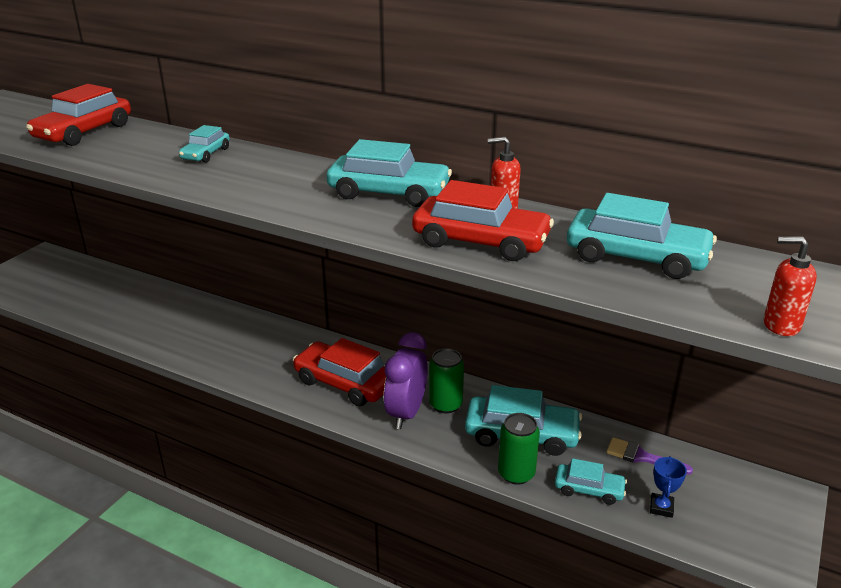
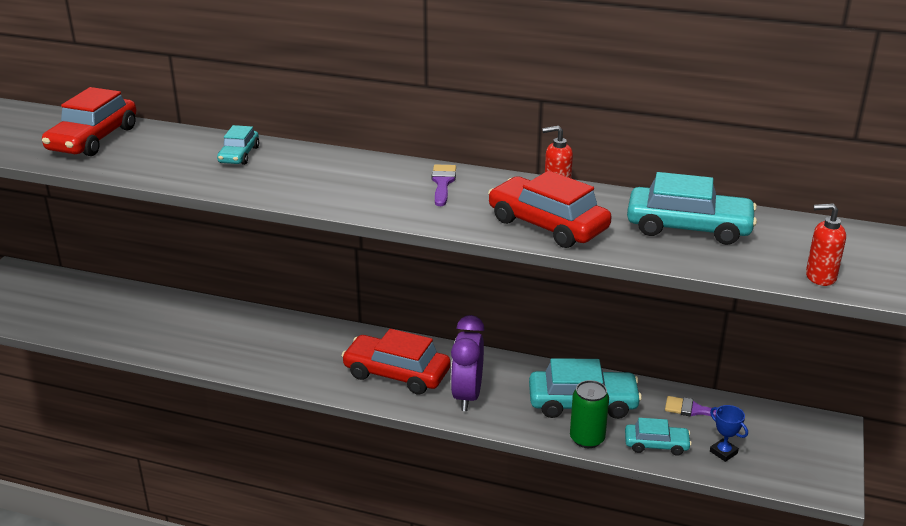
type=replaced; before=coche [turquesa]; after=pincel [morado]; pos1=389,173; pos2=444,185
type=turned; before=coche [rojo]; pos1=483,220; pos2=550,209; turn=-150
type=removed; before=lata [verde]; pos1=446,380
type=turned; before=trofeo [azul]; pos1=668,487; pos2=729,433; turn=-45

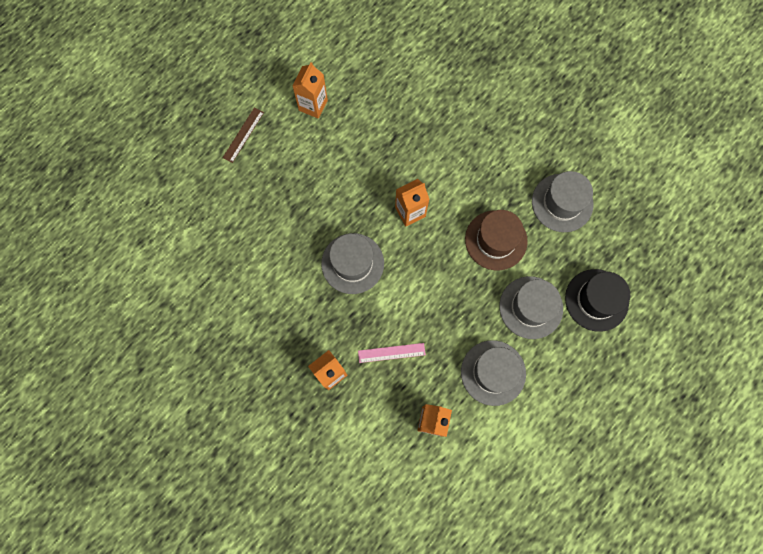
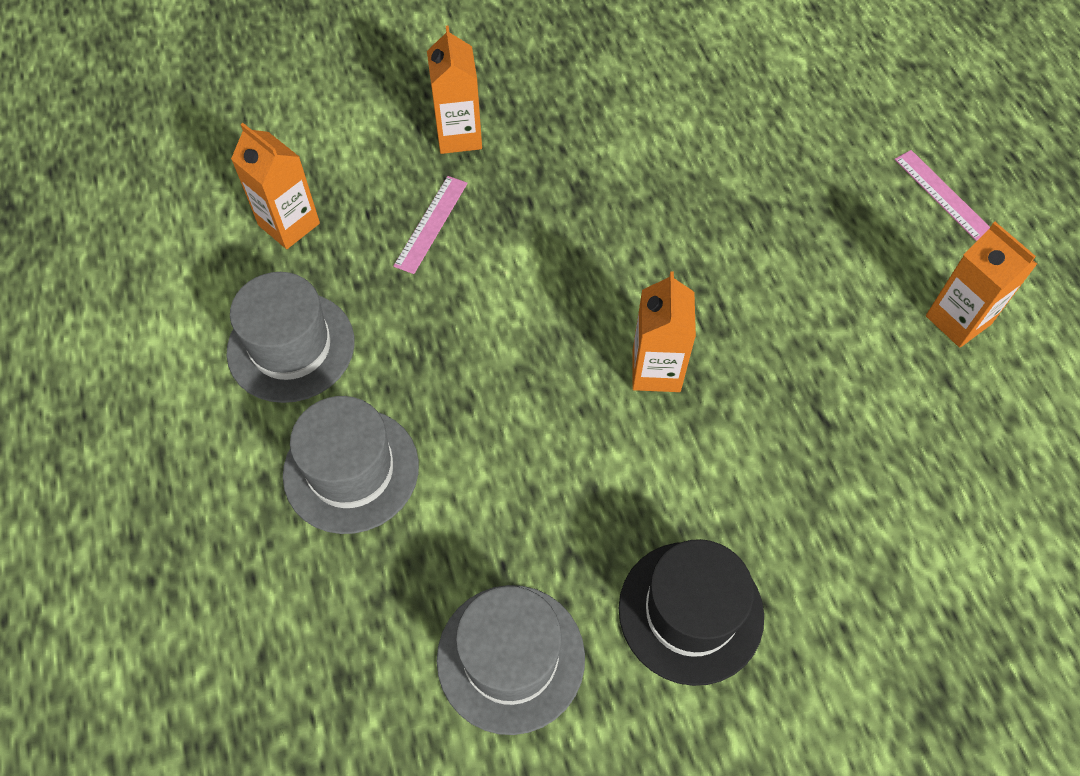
type=recoloured; before=regla [marrón]; after=regla [rosa]; pos1=243,135; pos2=942,195
type=removed; before=sombrero [marrón]; pos1=496,240
type=removed; before=sombrero [gris]; pos1=352,263
type=moved; before=sombrero [negro]; pos1=597,300; pos2=691,612

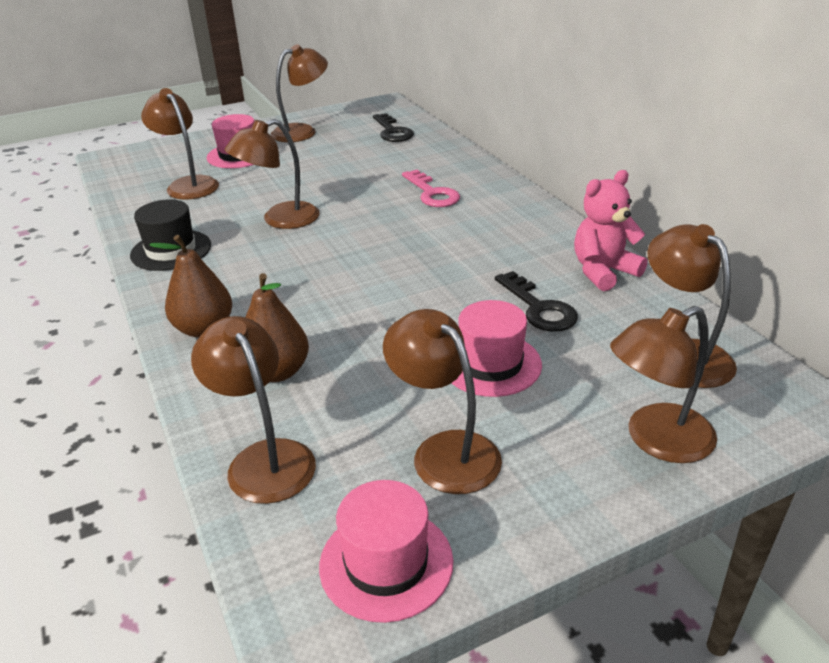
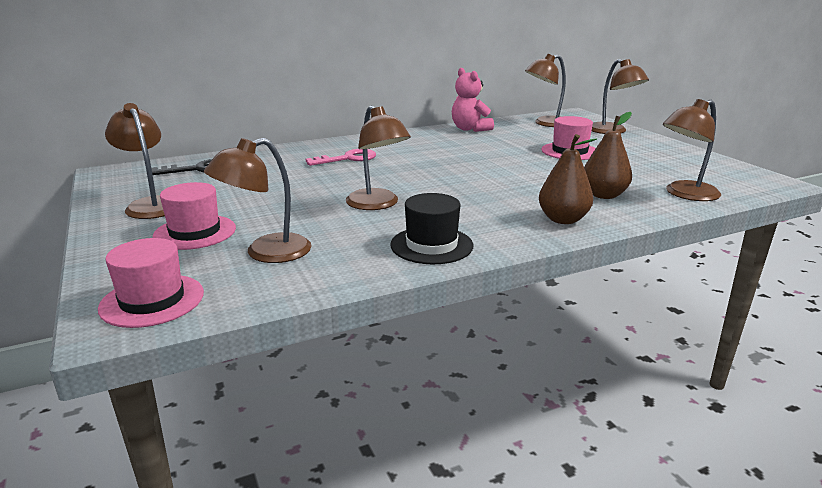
type=removed; before=llave [negro]; pos1=536,301
type=removed; before=lámpara [marrón]; pos1=442,401
type=moved; before=sombrero [rosa]; pos1=386,551; pos2=151,283

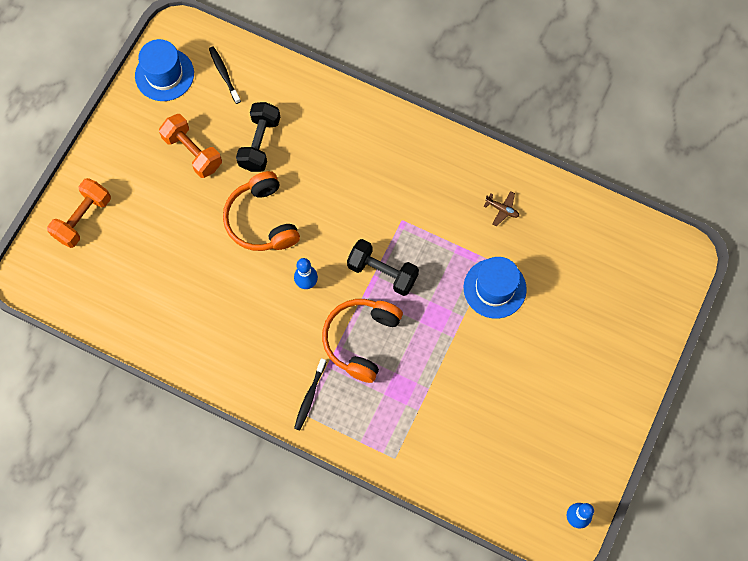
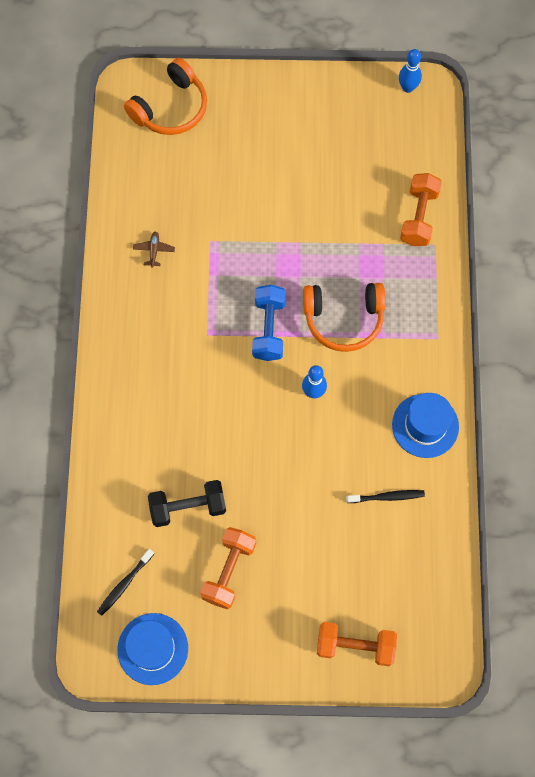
type=moved; before=auriculares [naranja]; pos1=261,211; pos2=165,96
type=recoloured; before=mancuerna [negro]; after=mancuerna [azul]; pos1=383,267; pos2=269,323
type=moved; before=sombrero [azul]; pos1=495,288; pos2=425,425
type=moved; before=cepillo de dientes [negro]; pos1=310,394; pos2=385,496
type=added; after=mancuerna [naranja]; pos2=421,209

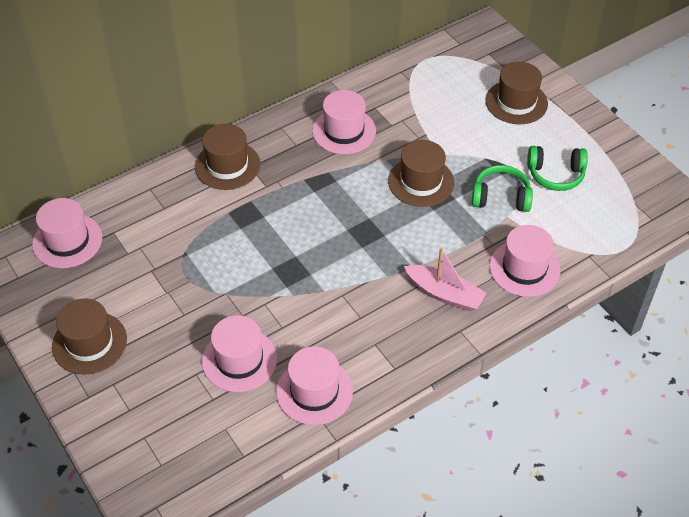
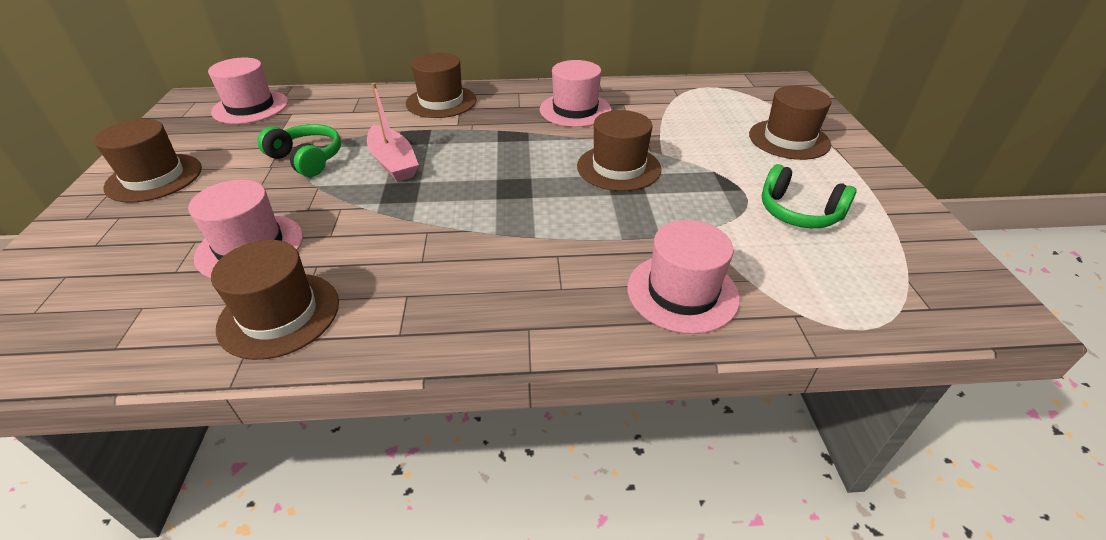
type=moved; before=auriculares [verde]; pos1=502,188; pos2=299,150
type=moved; before=barco [rosa]; pos1=445,279; pos2=393,132
type=recoloured; before=sombrero [rosa]; after=sombrero [marrón]; pos1=314,385; pos2=275,300

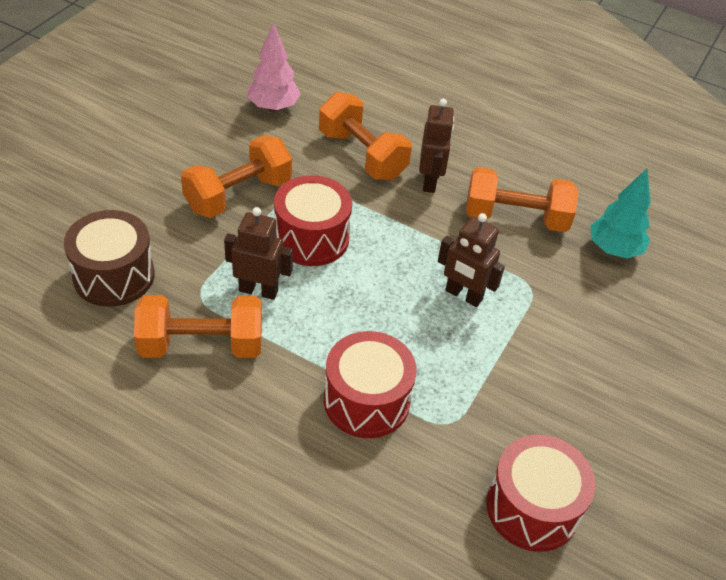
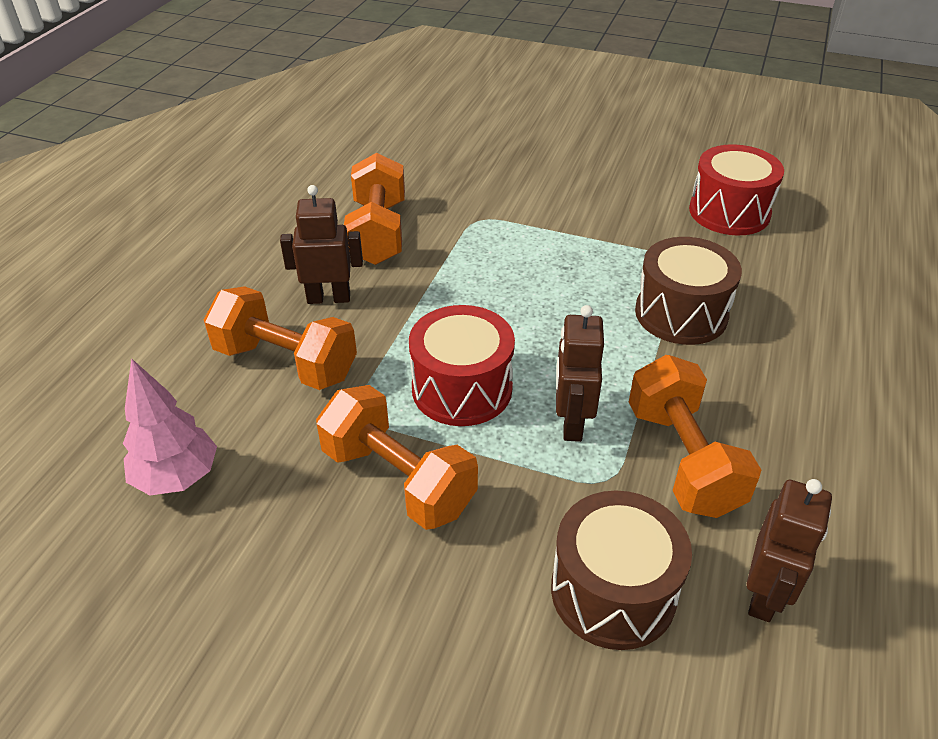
type=turned; before=mancuerna [naranja]; pos1=365,136; pos2=280,338; turn=75
type=removed; before=árbol [turquesa]; pos1=621,213
type=moved; before=robot [marrón]; pos1=471,260; pos2=789,550
type=recoloured; before=tambor [rojo]; after=tambor [marrón]; pos1=370,384; pos2=688,291

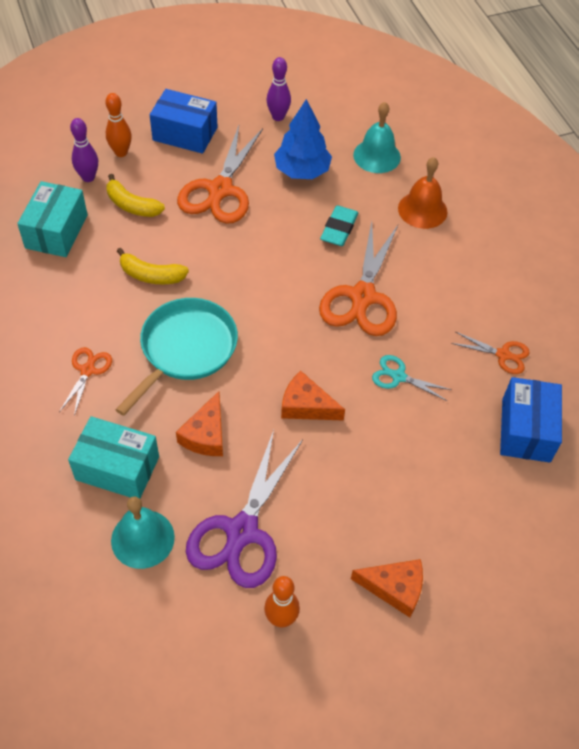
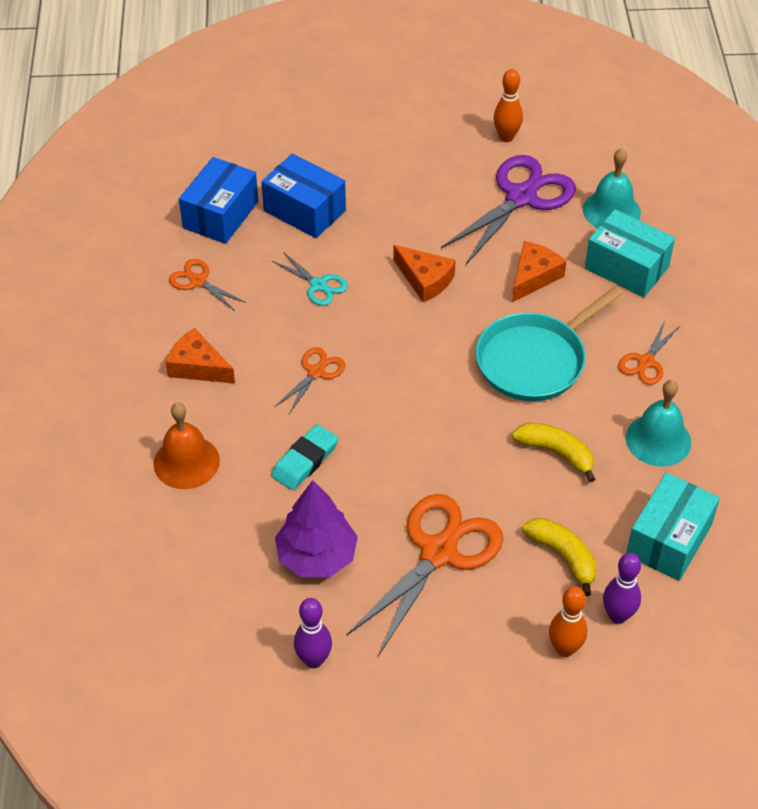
type=moved; before=caja [azul]; pos1=183,121; pos2=303,196
type=recoloured; before=árbol [azul]; after=árbol [morado]; pos1=303,139; pos2=316,528
type=moved; before=campana [turquesa]; pos1=377,137; pos2=658,423
type=resized; before=tijeras [naranja]; pos1=358,279; pos2=310,380; scale=0.5
type=moved; before=queso [naranja]; pos1=387,588; pos2=200,356

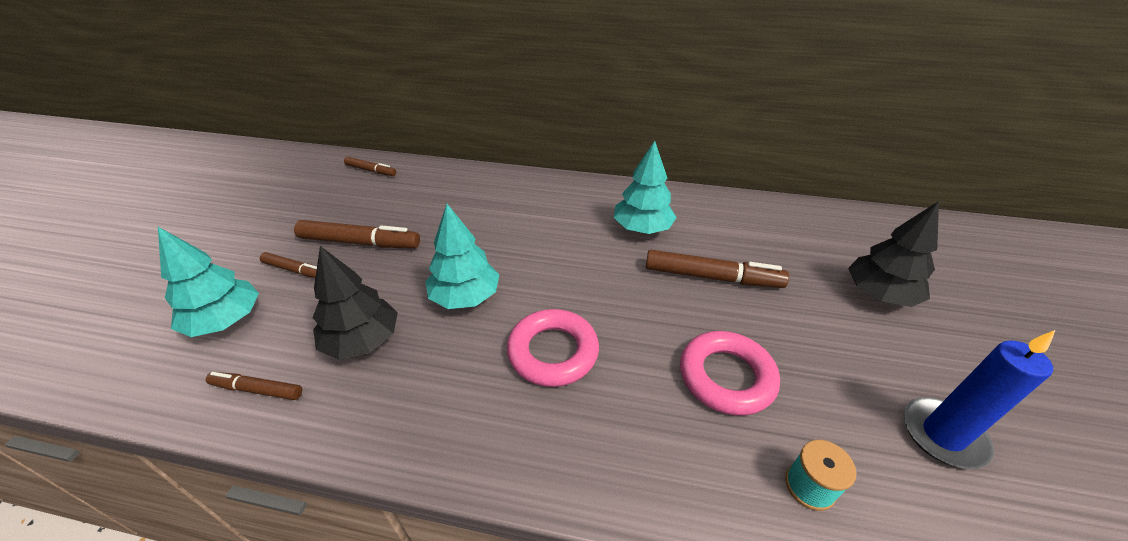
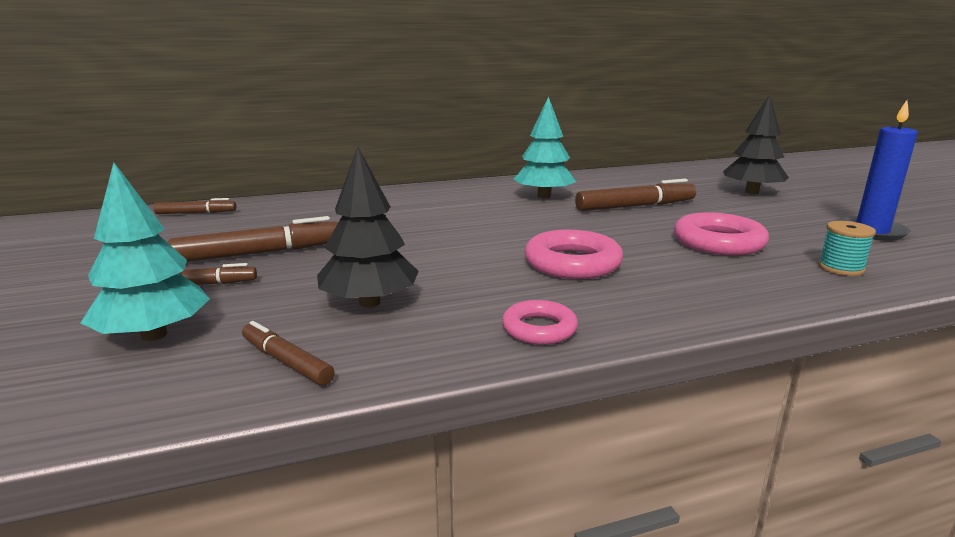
type=removed; before=árbol [turquesa]; pos1=462,256
type=turned; before=rotulador [marrón]; pos1=254,386; pos2=288,353; turn=60
type=added; after=anillo [rosa]; pos2=540,322

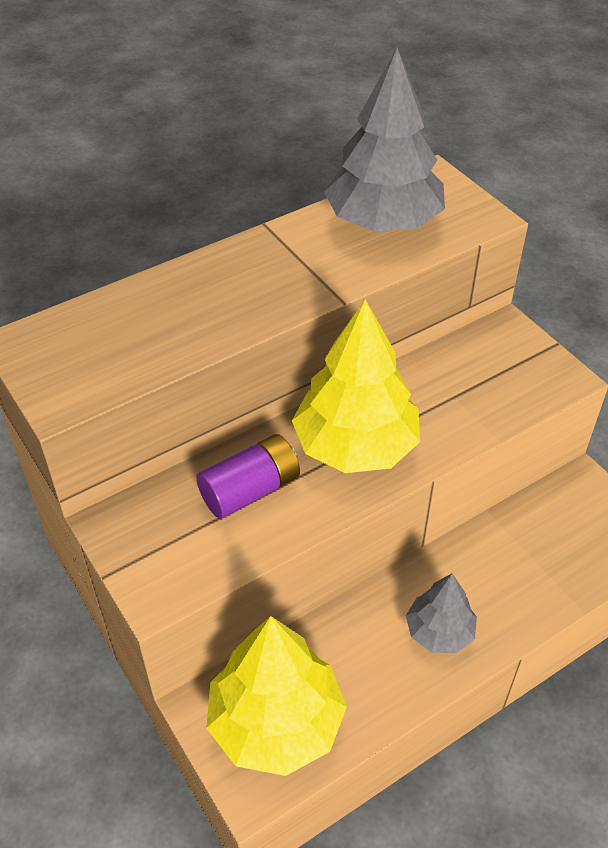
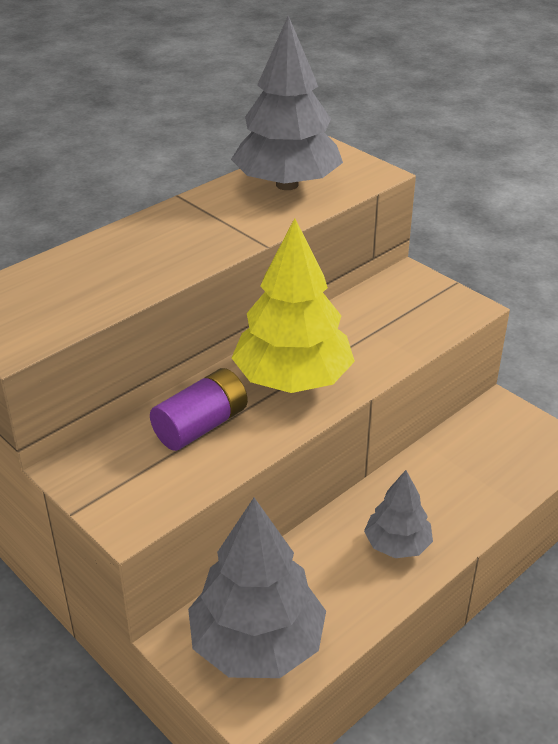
type=recoloured; before=árbol [amarillo]; after=árbol [gris]; pos1=276,696; pos2=257,588

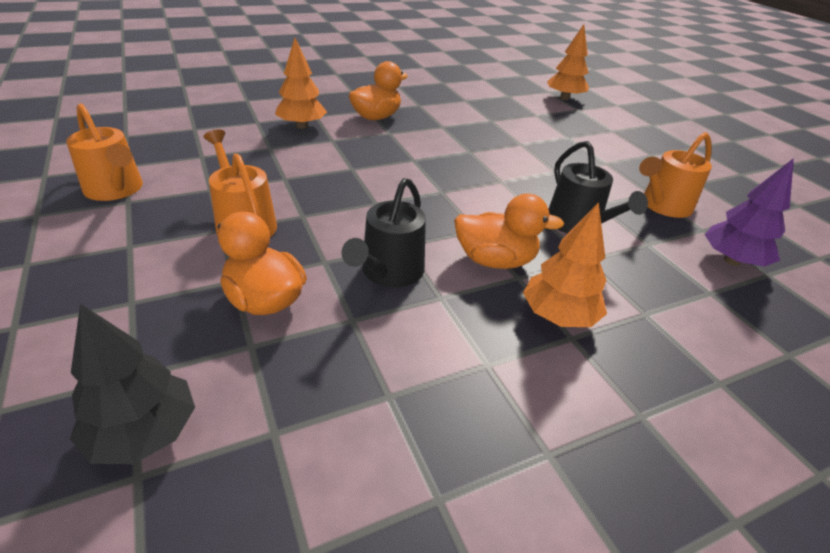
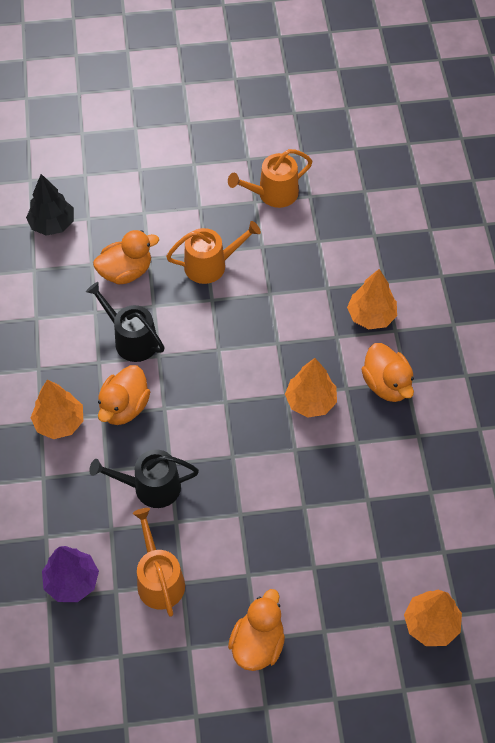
type=added; after=árbol [naranja]; pos2=311,388
type=added; after=pato [naranja]; pos2=256,630

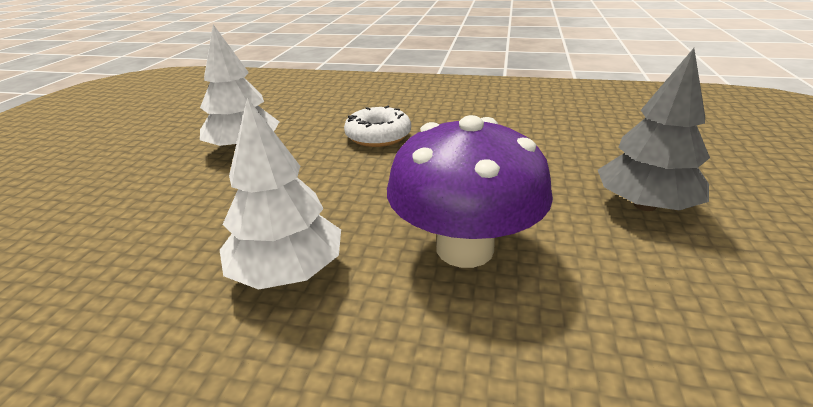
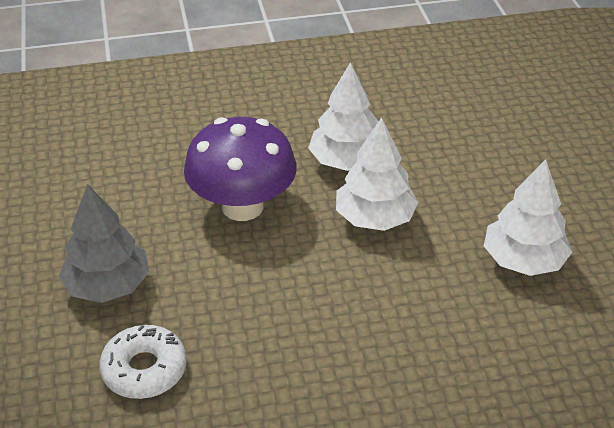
type=moved; before=rosquilla [blanco]; pos1=377,126; pos2=143,362
type=added; after=árbol [blanco]; pos2=377,174

